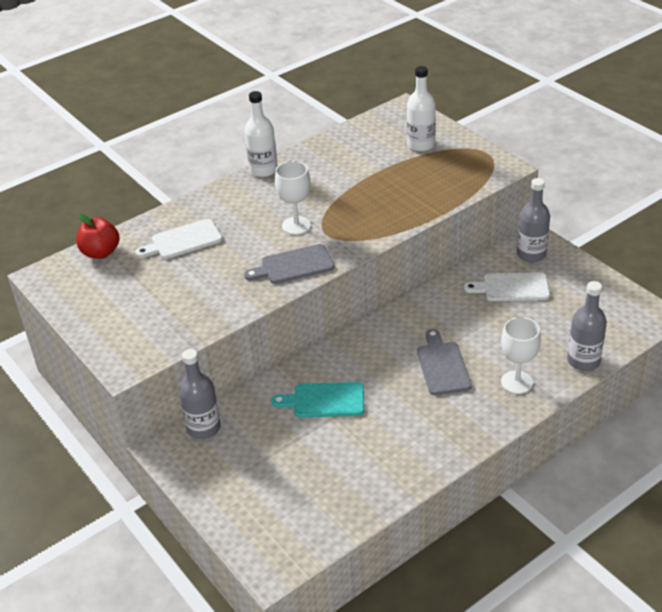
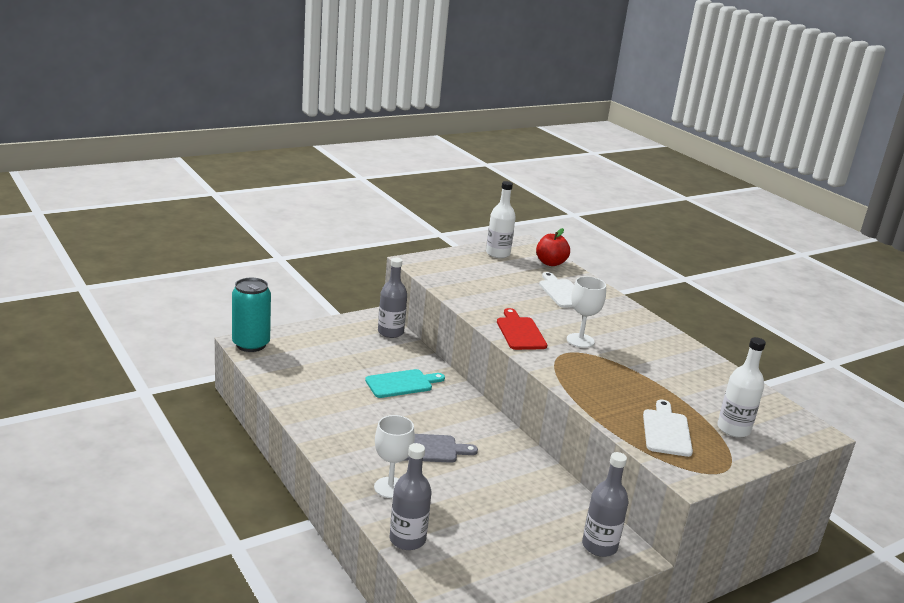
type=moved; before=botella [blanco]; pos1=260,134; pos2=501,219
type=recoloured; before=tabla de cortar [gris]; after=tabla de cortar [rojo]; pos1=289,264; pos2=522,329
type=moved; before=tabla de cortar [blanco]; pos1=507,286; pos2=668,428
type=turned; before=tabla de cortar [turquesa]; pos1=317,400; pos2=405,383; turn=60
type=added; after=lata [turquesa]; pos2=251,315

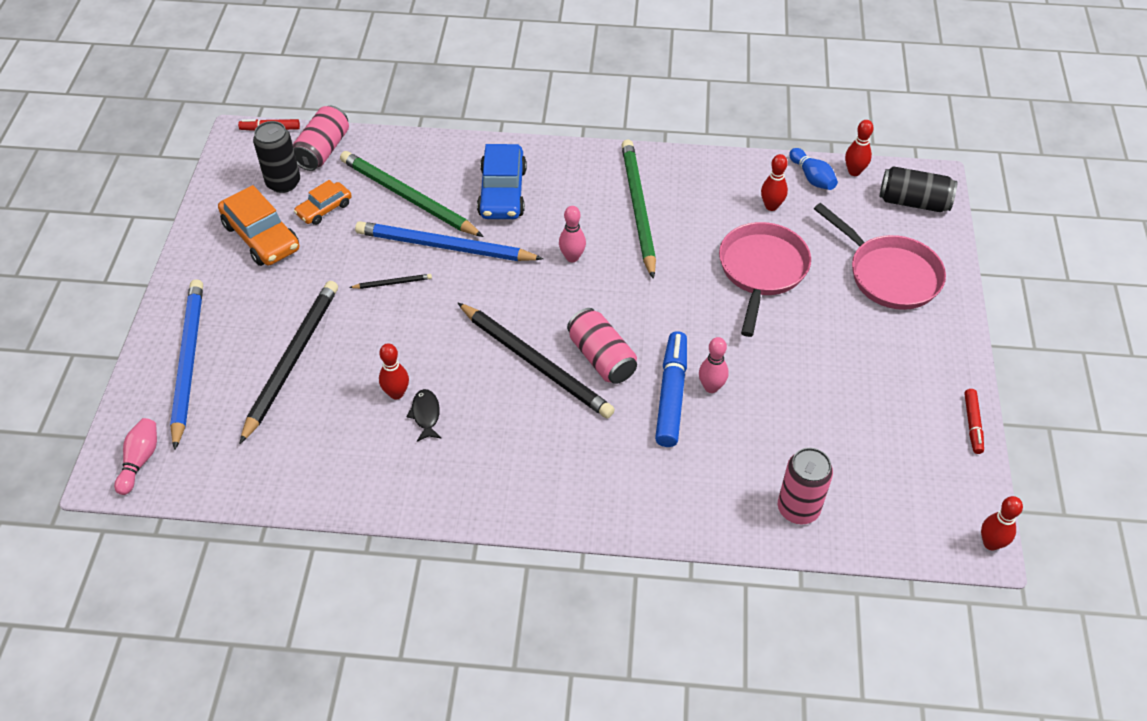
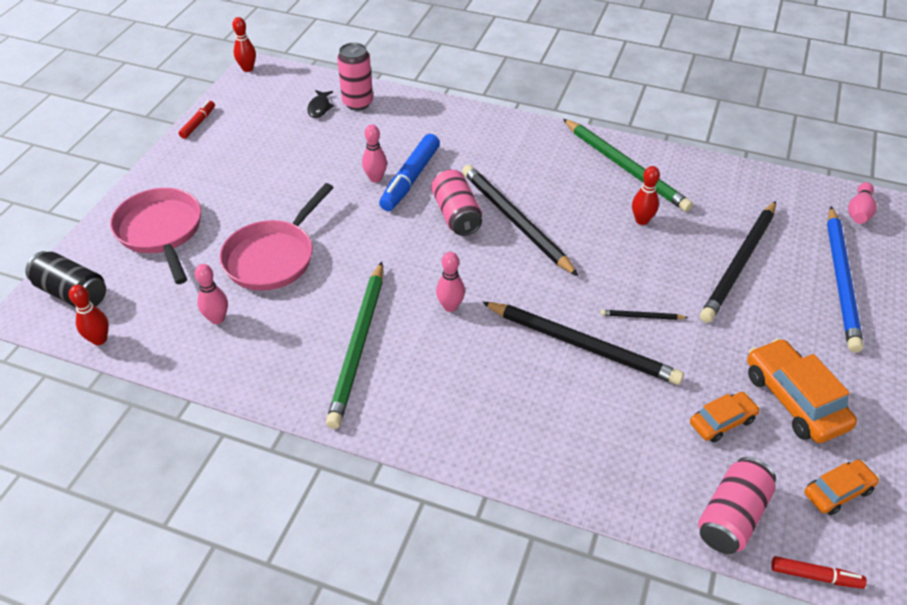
type=removed; before=lata [negro]; pos1=276,157
type=removed; before=coche [azul]; pos1=502,181
type=removed; before=bolo [azul]; pos1=813,169
type=moved; before=lápiz [verde]; pos1=412,194; pos2=628,165
type=recoloured; before=bolo [rojo]; after=bolo [rosa]; pos1=774,182; pos2=211,294
type=recoloured; before=lápiz [azul]; after=lápiz [negro]; pos1=449,241; pos2=583,343
type=moved; before=pez [negro]; pos1=423,415; pos2=320,104
type=added; after=coche [naranja]; pos2=841,487

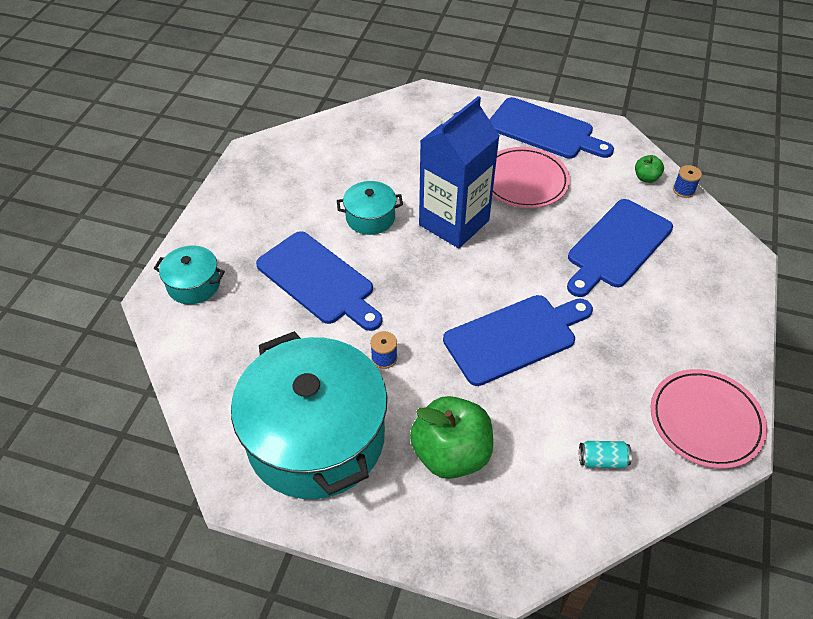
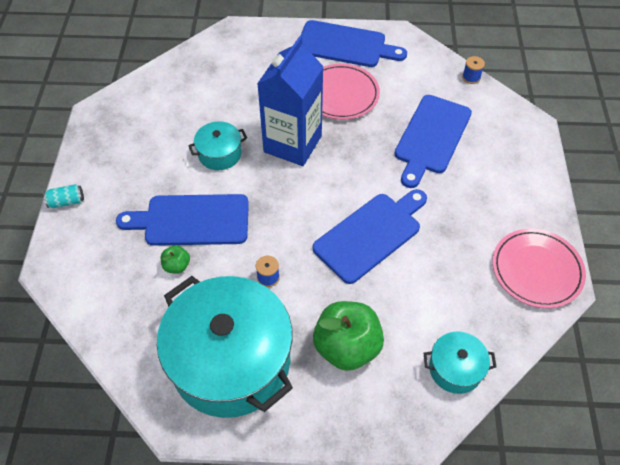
type=moved; before=manzana [verde]; pos1=649,169; pos2=175,259
type=turned; before=tabla de cortar [azul]; pos1=319,281; pos2=182,220; turn=150
type=moved; before=olla [turquesa]; pos1=189,274; pos2=460,362
type=moved; before=lata [turquesa]; pos1=605,454; pos2=64,196

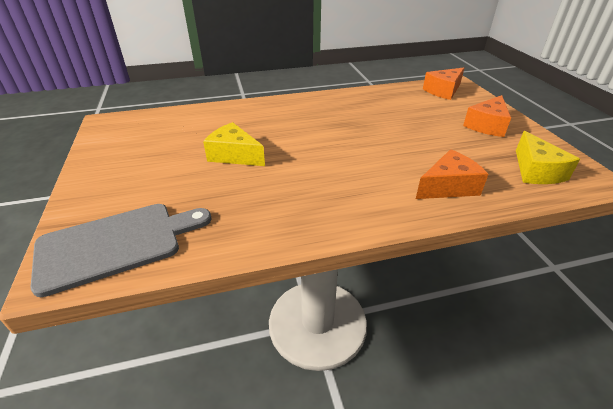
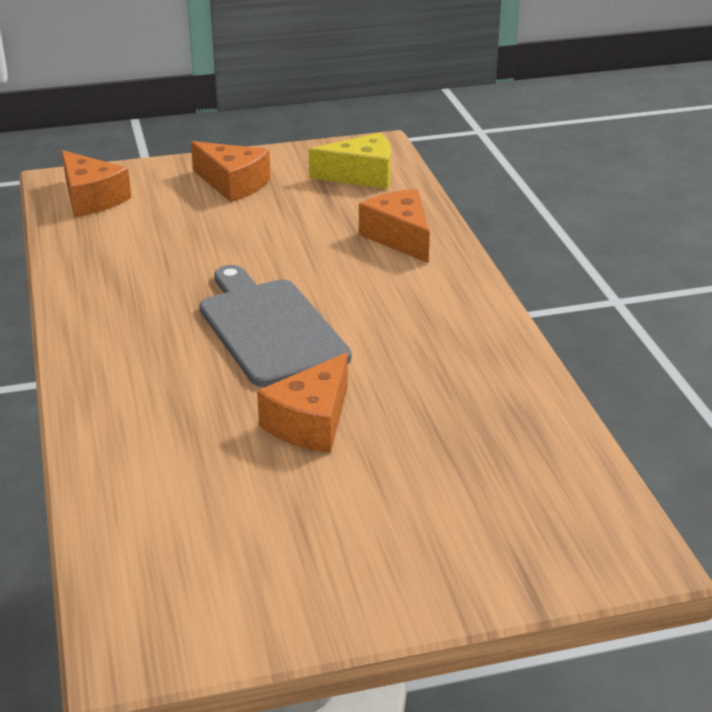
type=recoloured; before=queso [amarillo]; after=queso [naranja]; pos1=234,144; pos2=302,403
type=moved; before=tabla de cortar [gris]; pos1=121,250; pos2=275,326

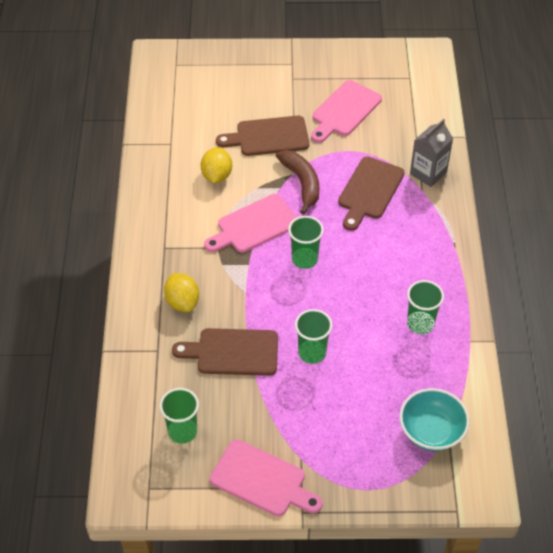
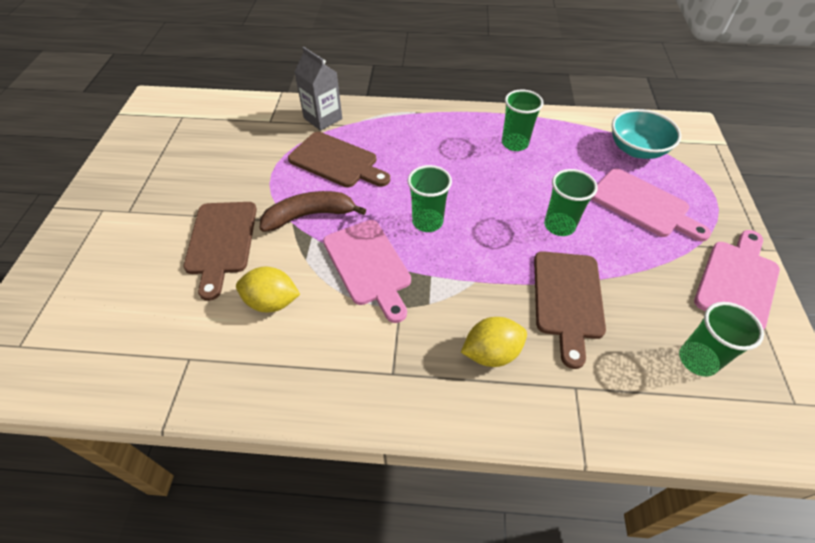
type=moved; before=tabla de cortar [rosa]; pos1=346,111; pos2=651,205

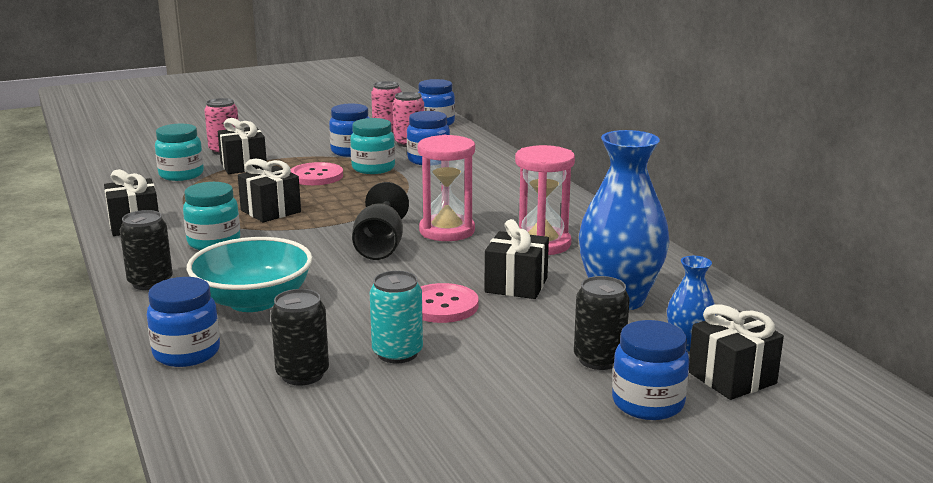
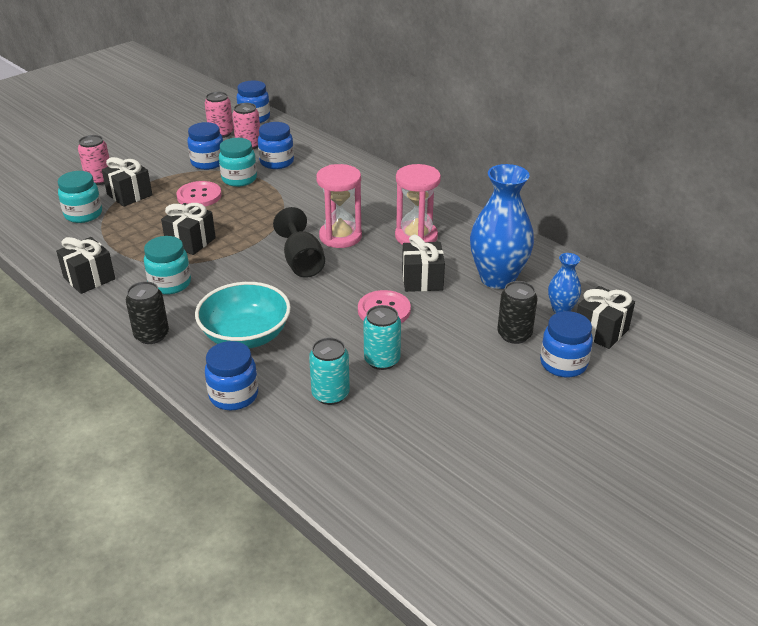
type=recoloured; before=lata [negro]; after=lata [turquesa]; pos1=300,337; pos2=329,371

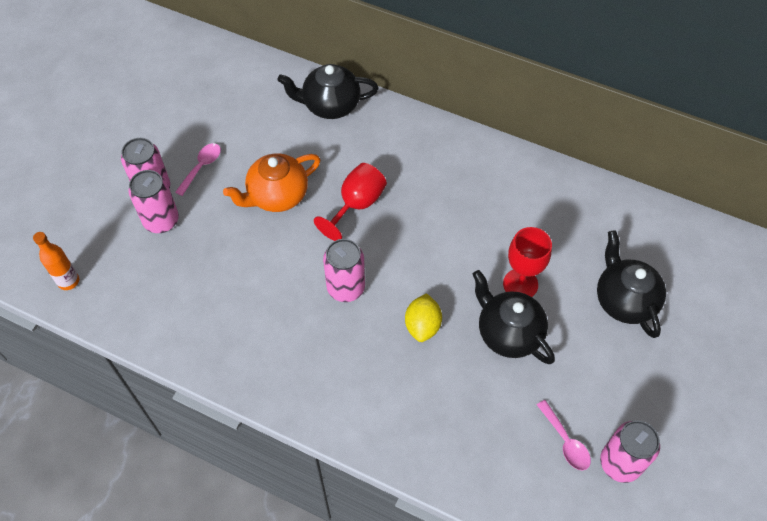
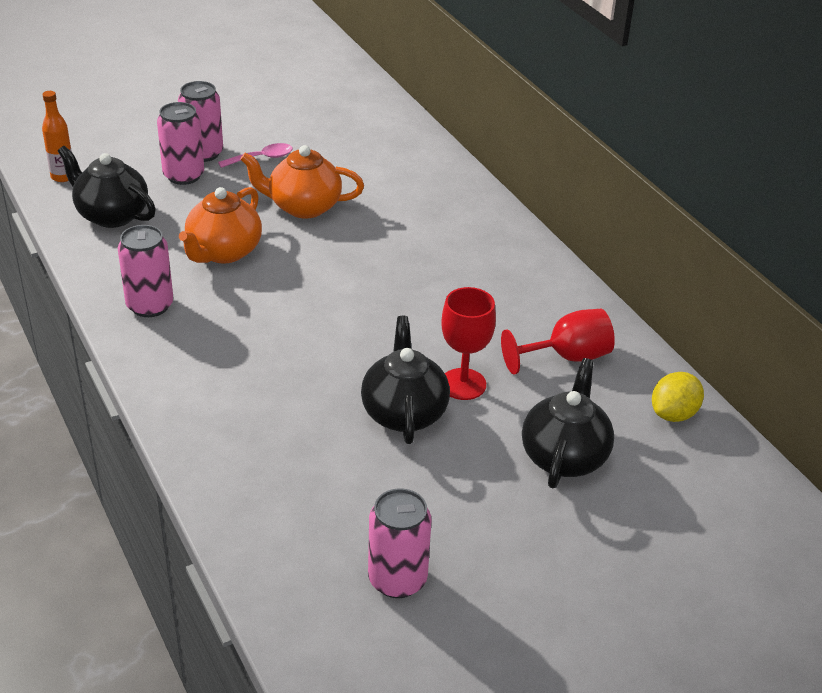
type=moved; before=tetera [negro]; pos1=328,91; pos2=107,187
type=moved; before=copa [rojo]; pos1=350,202; pos2=558,342
type=moved; before=lata [rosa]; pos1=344,270; pos2=146,271
type=moved; before=limón [amarillo]; pos1=423,317; pos2=678,397
type=removed; before=cuchara [rosa]; pos1=564,435
type=added; after=tetera [naranja]; pos2=220,225

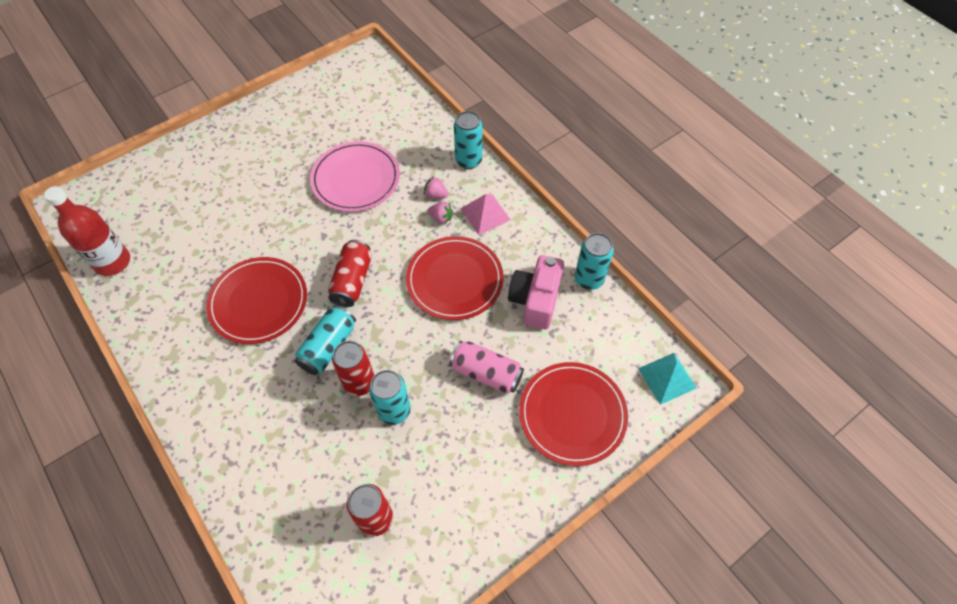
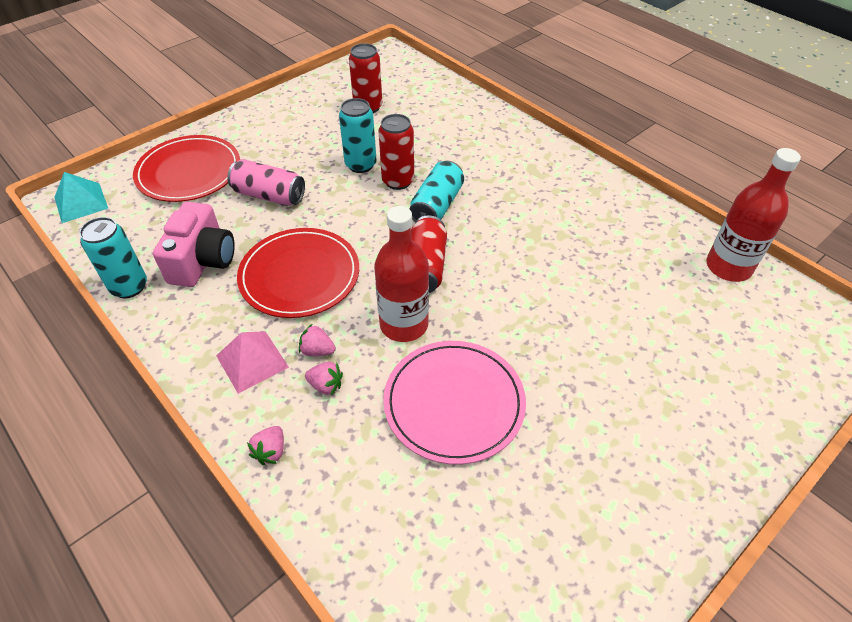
type=replaced; before=lata [turquesa]; after=fresa [rosa]; pos1=468,140; pos2=265,445
type=removed; before=plato [rojo]; pos1=256,300
type=added; after=botella [rojo]; pos2=401,274

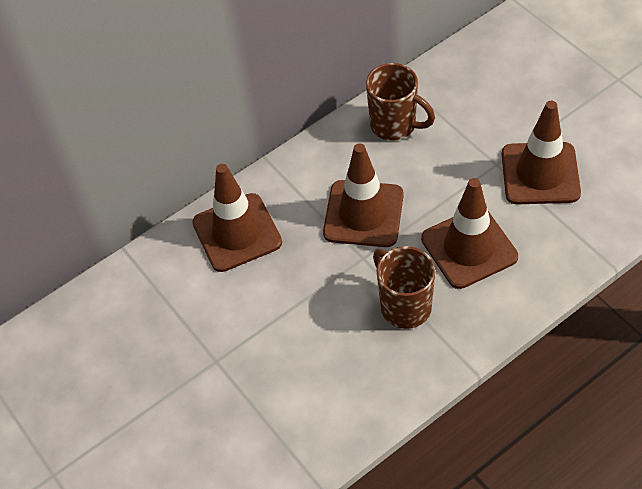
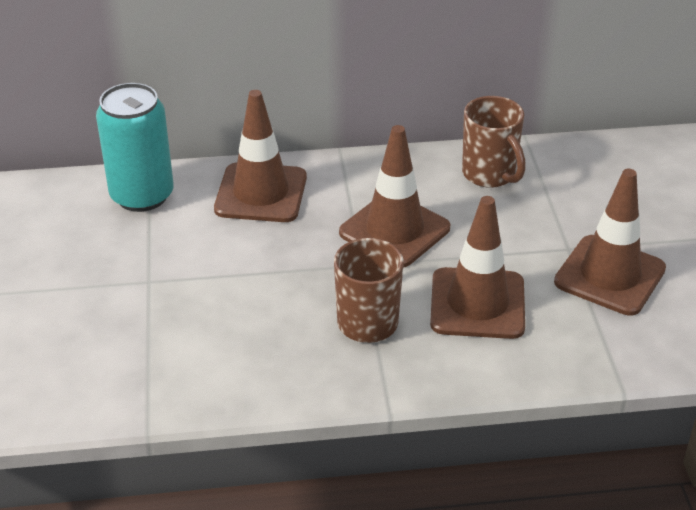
type=added; after=lata [turquesa]; pos2=135,147

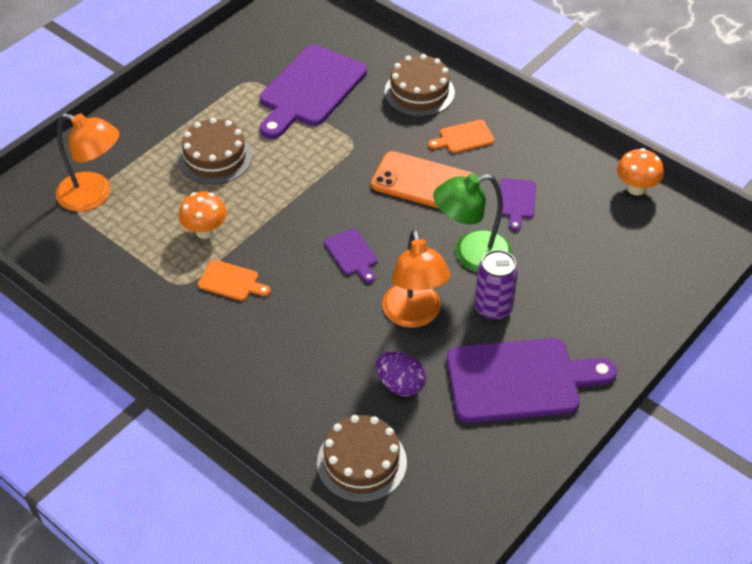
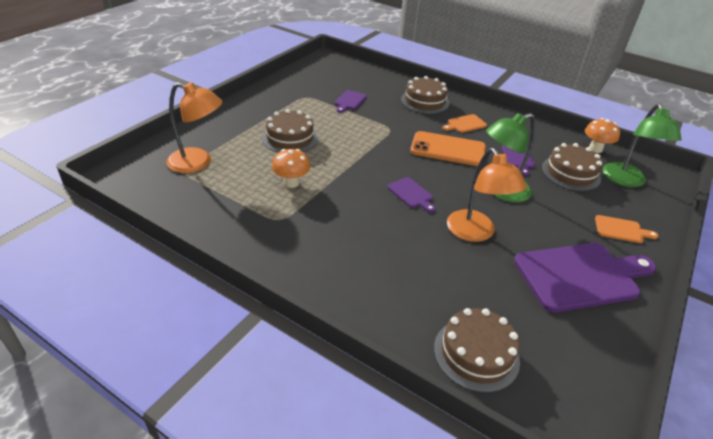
type=resized; before=tabla de cortar [morado]; pos1=313,91; pos2=350,101; scale=0.46
type=removed; before=lata [morado]; pos1=496,285
type=moved; before=tabla de cortar [naranja]; pos1=234,280; pos2=626,229
type=removed; before=huevo [morado]; pos1=401,373
type=added; after=lámpara [verde]; pos2=642,145
type=added; after=tarta [marrón]; pos2=572,167

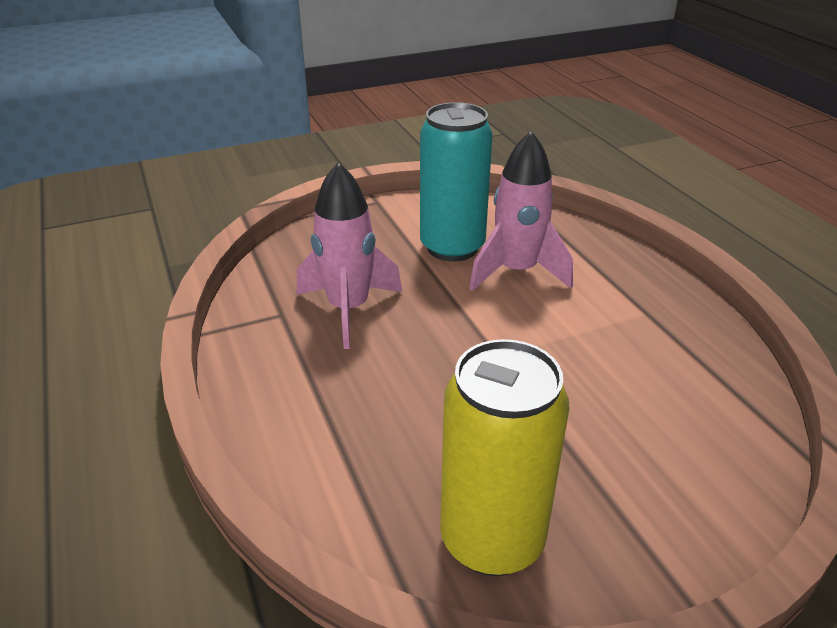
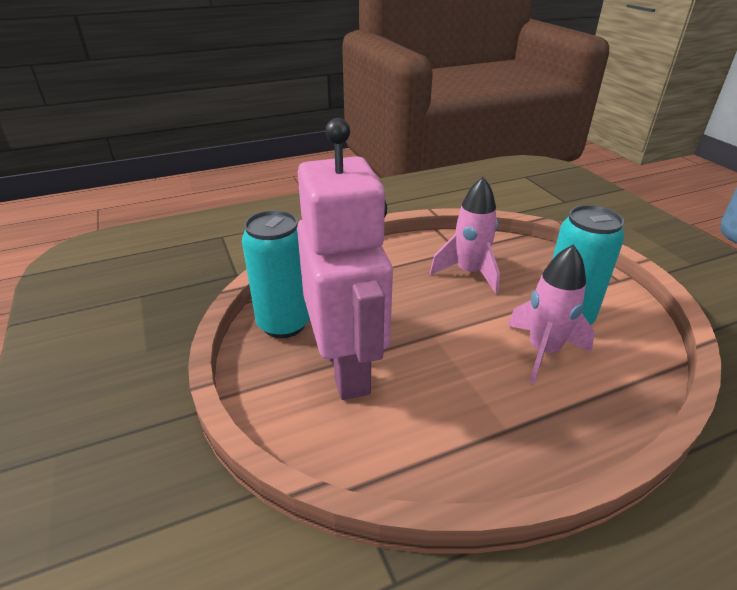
type=recoloured; before=lata [amarillo]; after=lata [turquesa]; pos1=504,457; pos2=276,274
type=added; after=robot [rosa]; pos2=345,259

